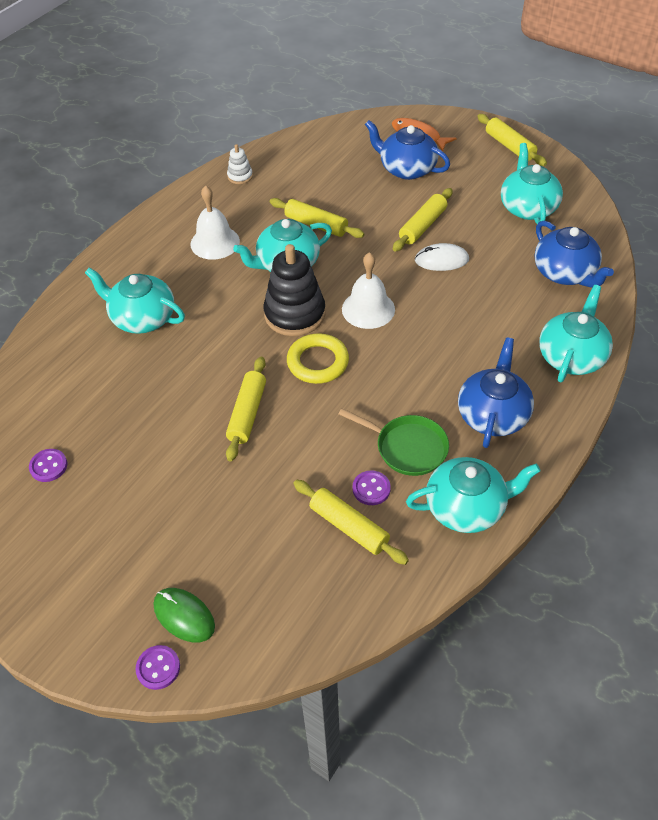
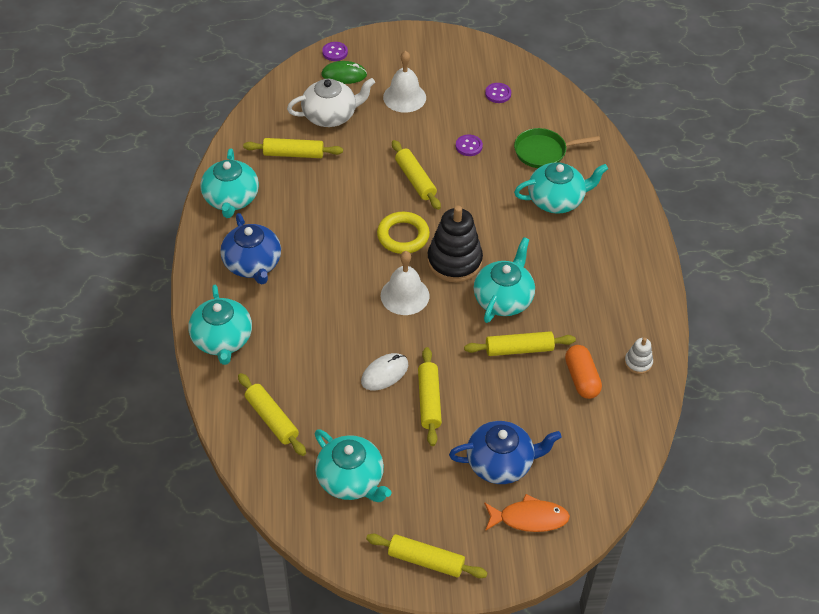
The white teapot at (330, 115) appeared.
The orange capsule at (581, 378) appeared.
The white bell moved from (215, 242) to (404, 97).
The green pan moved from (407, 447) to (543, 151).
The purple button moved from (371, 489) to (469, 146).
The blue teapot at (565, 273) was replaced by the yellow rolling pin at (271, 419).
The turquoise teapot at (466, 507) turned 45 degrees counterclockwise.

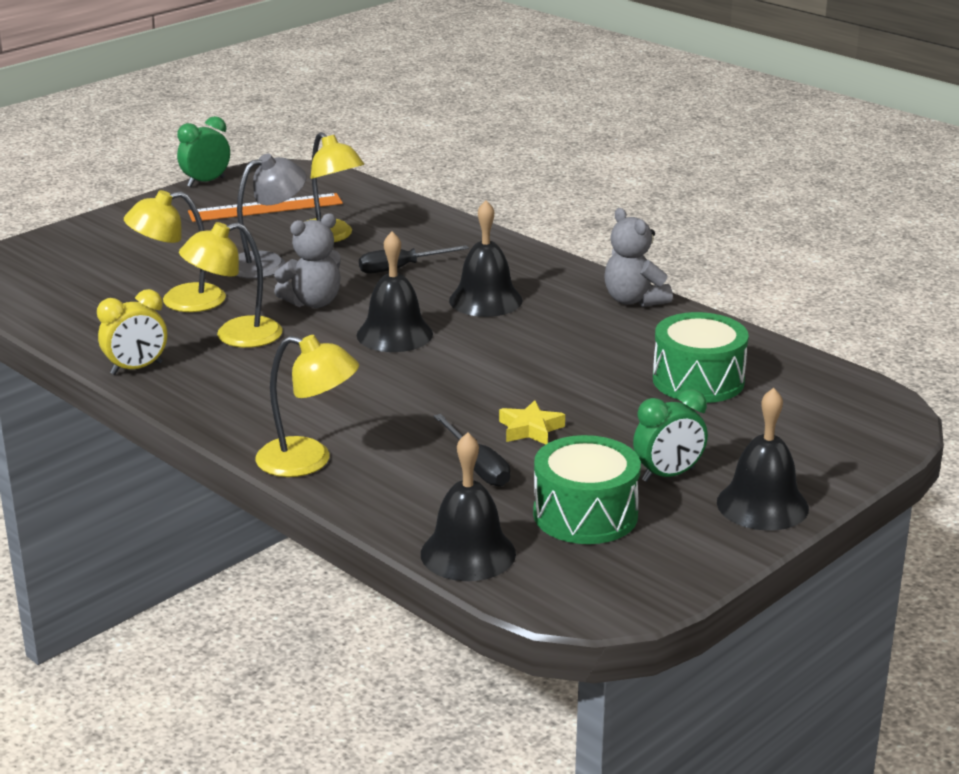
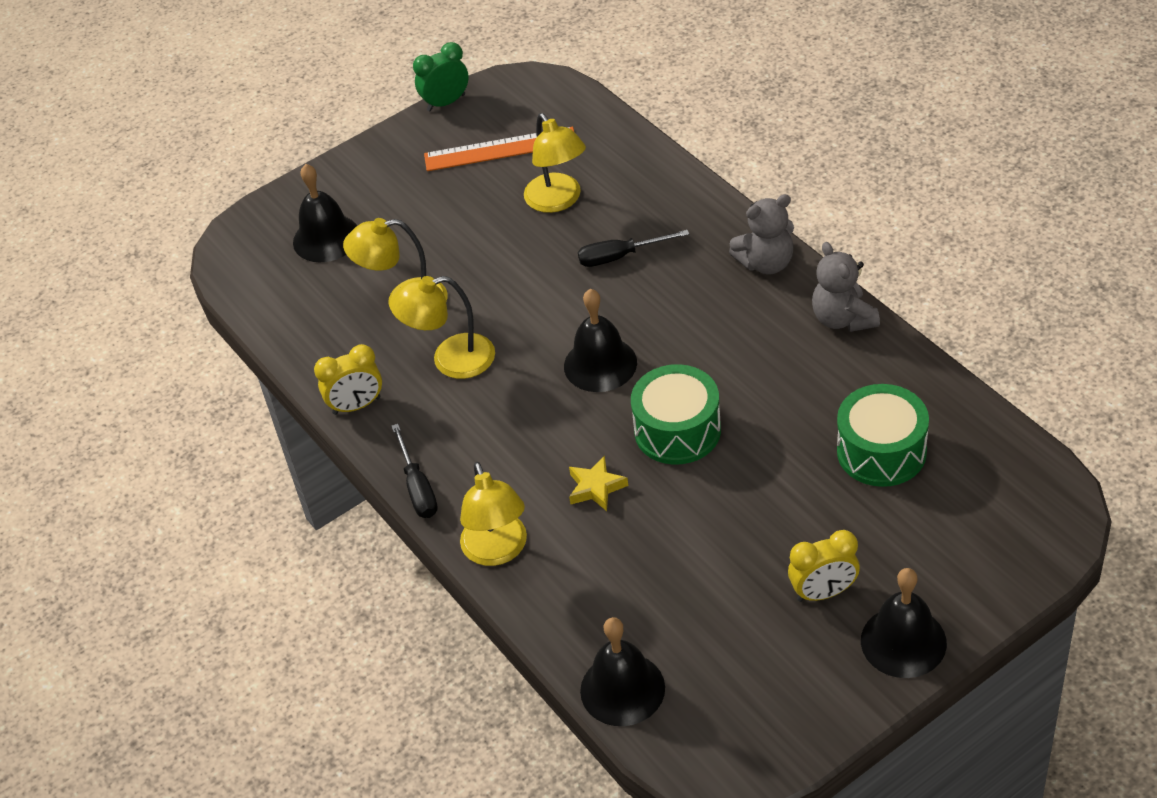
The grey lamp at (268, 263) disappeared.
The grey teddy bear moved from (313, 302) to (766, 263).
The black screwdriver moved from (477, 466) to (417, 487).
The black bell moved from (485, 300) to (326, 238).
The yellow star moved from (530, 429) to (596, 487).
The green drum moved from (585, 514) to (677, 430).
The green clock at (668, 475) became the yellow clock at (823, 592).
The yellow lamp at (308, 461) turned 45 degrees clockwise.

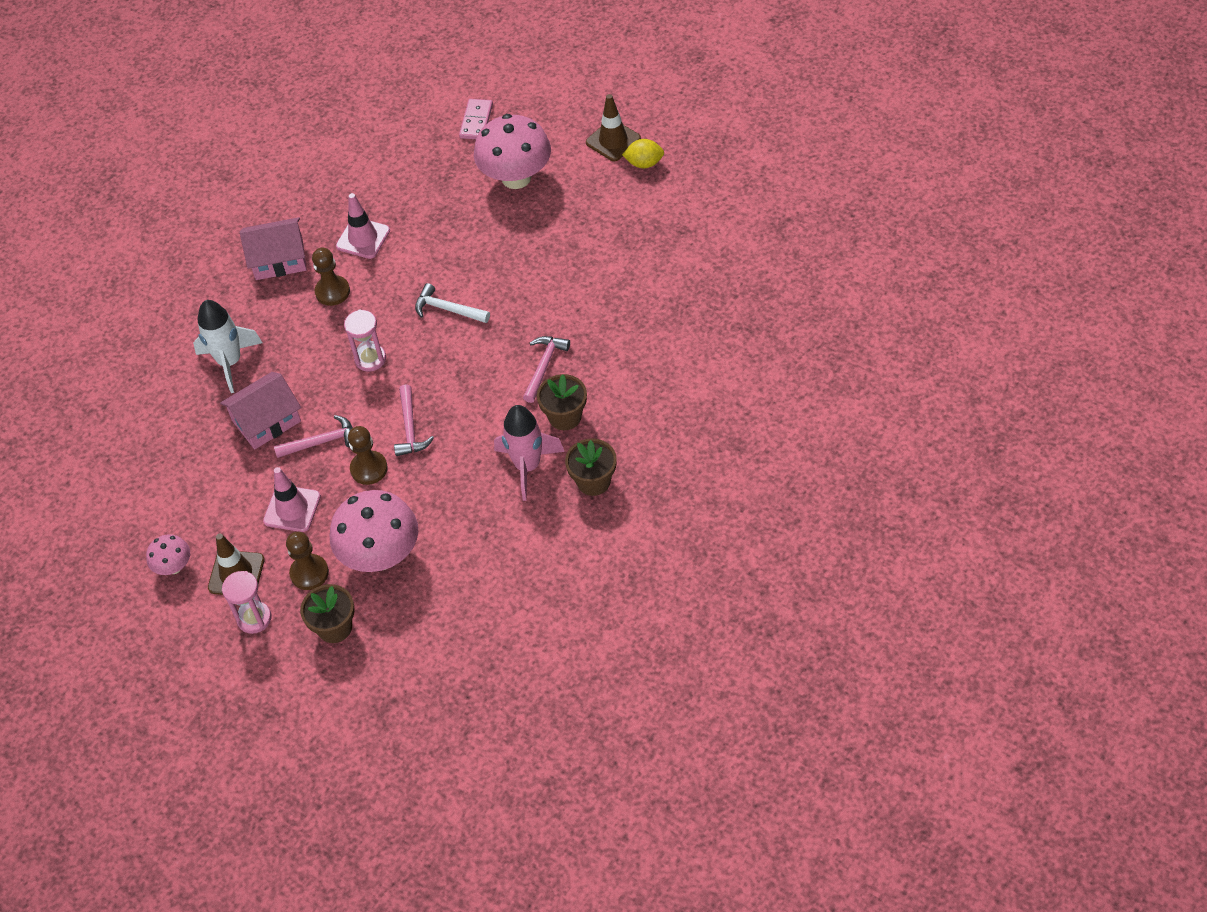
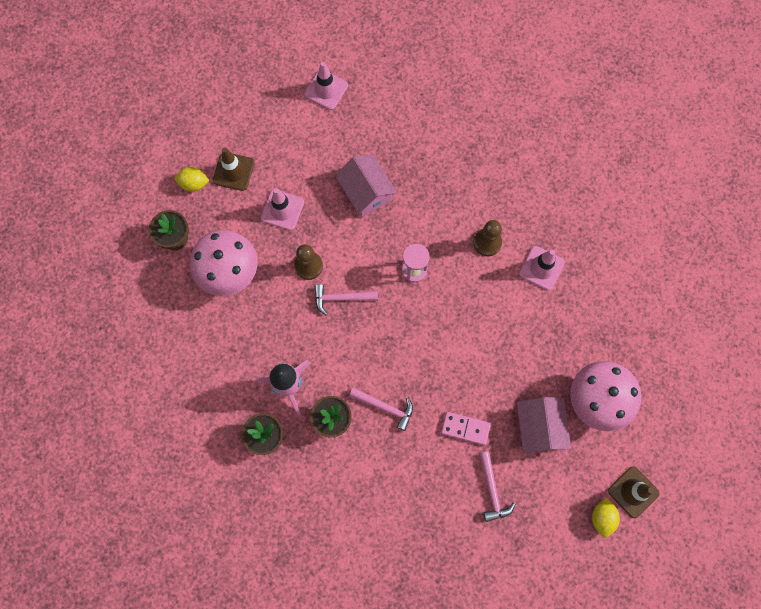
The pink mushroom at (174, 567) disappeared.
The white rocket at (230, 362) disappeared.
The brown pawn at (309, 573) disappeared.
The white hammer at (448, 309) disappeared.
The pink traffic cone at (326, 90) appeared.
The pink house moved from (279, 259) to (539, 427).
The pink hammer moved from (321, 442) to (492, 490).
The pink domino moved from (476, 121) to (465, 428).
The pink hourglass at (254, 618) was replaced by the yellow lemon at (194, 184).

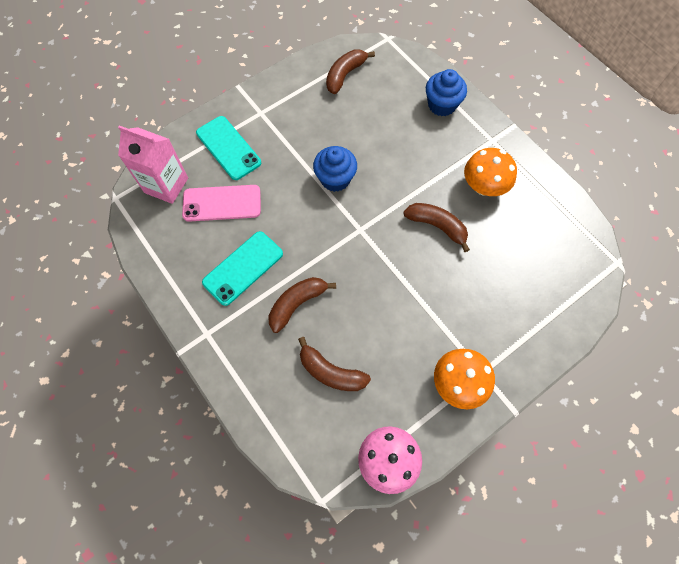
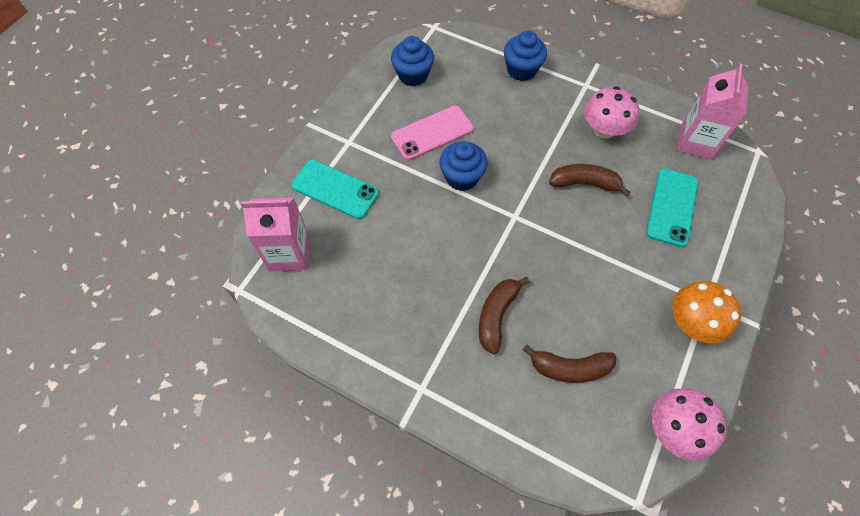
The pink carton at (695, 142) appeared.
The pink phone moved from (222, 203) to (432, 133).
The turquoise phone moved from (243, 268) to (672, 207).
The brown banana at (345, 75) was replaced by the blue cupcake at (413, 75).
The orange mushroom at (483, 186) became the pink mushroom at (604, 130).

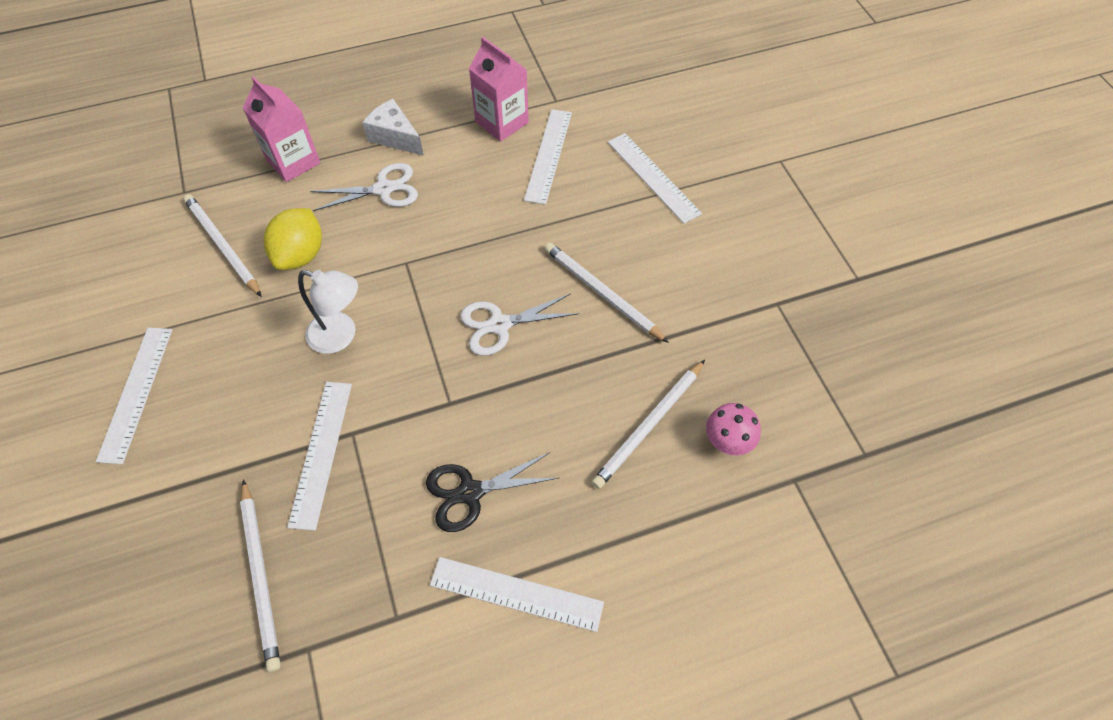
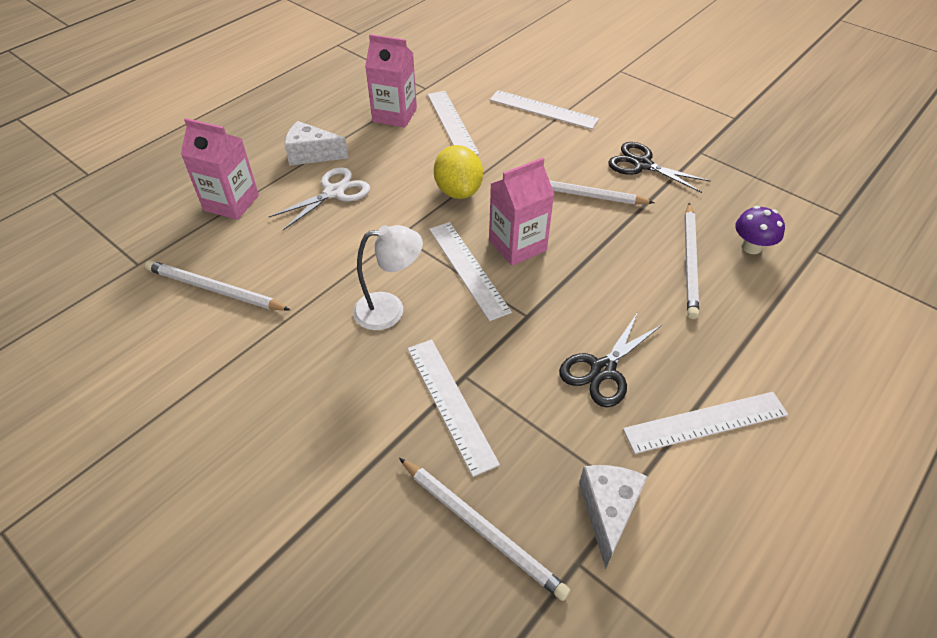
The white cheese at (608, 511) appeared.
The black scissors at (642, 165) appeared.
The white ruler moved from (136, 393) to (468, 269).
The yellow lemon moved from (301, 255) to (458, 191).
The white scissors at (500, 325) was replaced by the pink carton at (517, 245).
The pink mushroom at (727, 441) became the purple mushroom at (751, 247).

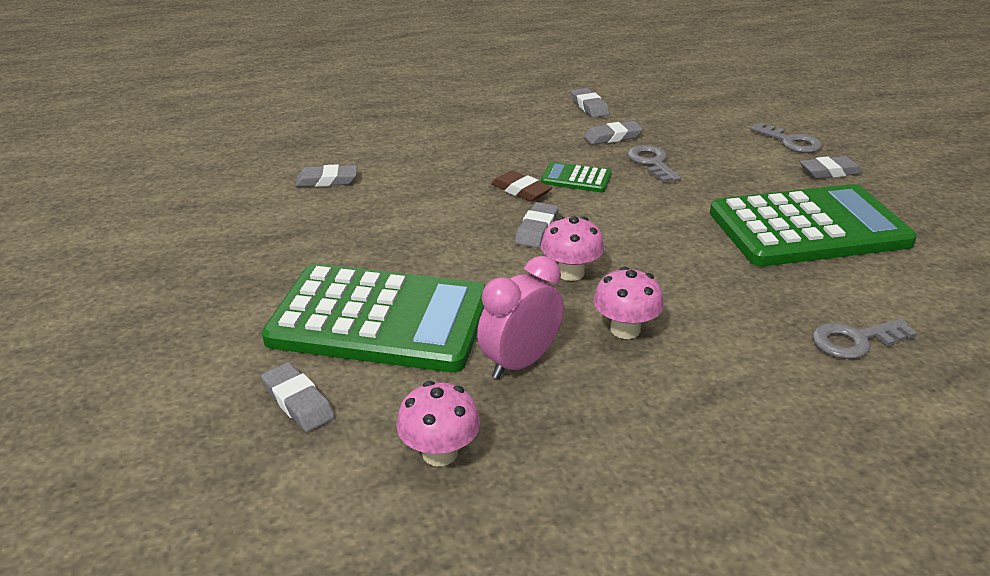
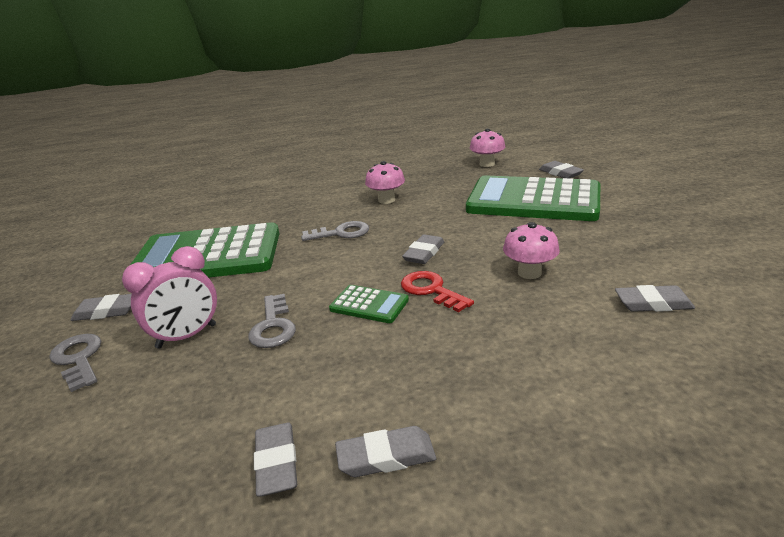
The pink clock moved from (520, 363) to (187, 336).
The pink mushroom moved from (570, 273) to (529, 273).
The grey eraser moved from (612, 137) to (386, 457).
The grey key moved from (855, 341) to (341, 233).
The brown eraser at (521, 190) was replaced by the red key at (431, 290).

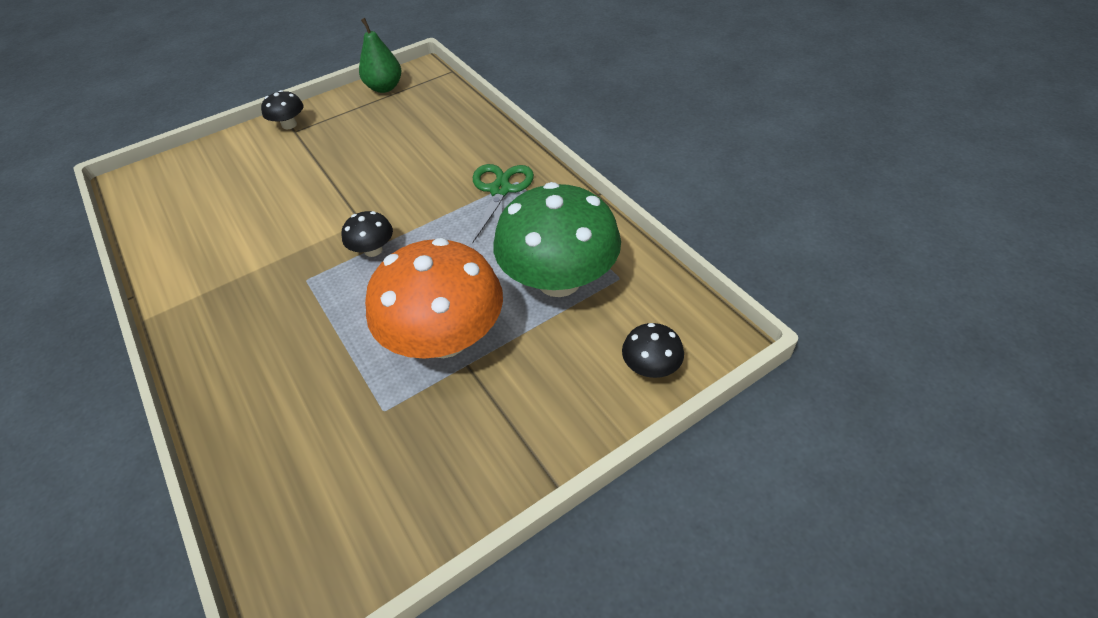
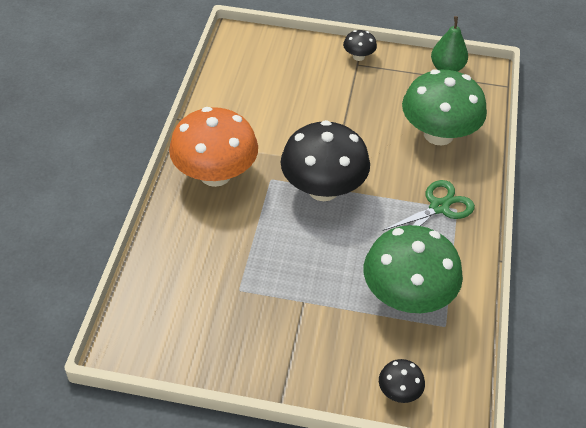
The green mushroom at (438, 134) appeared.
The orange mushroom moved from (445, 339) to (215, 174).
The black mushroom at (373, 250) changed to 2.27 times the size.

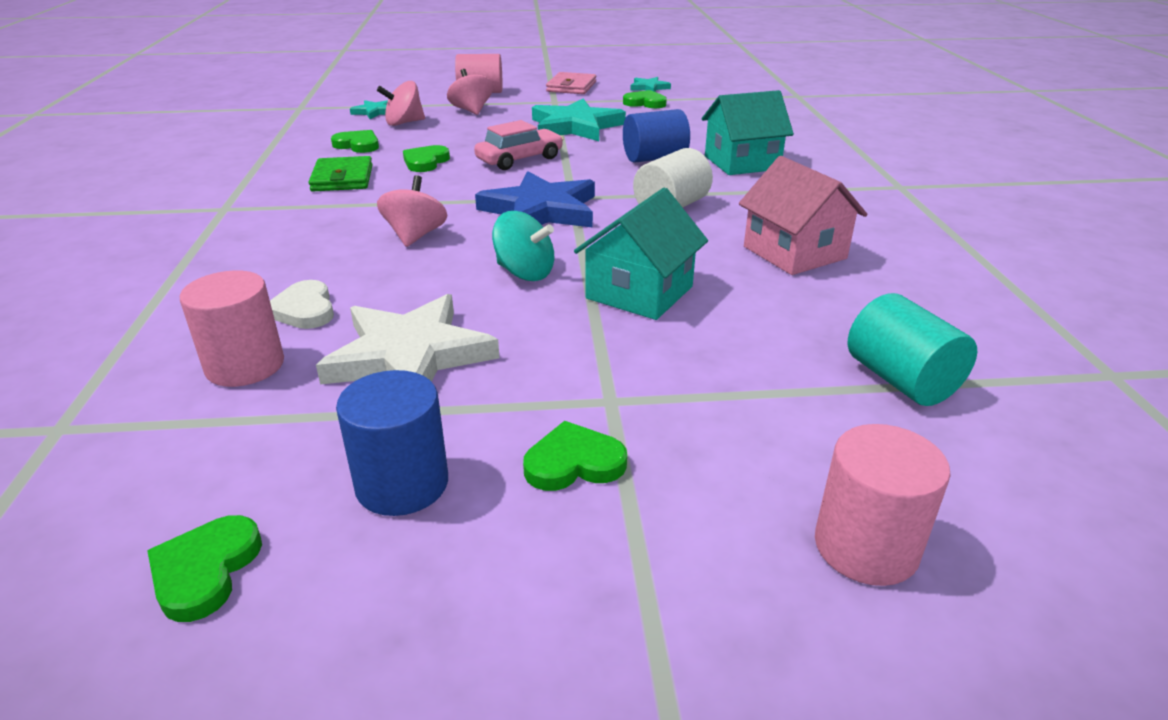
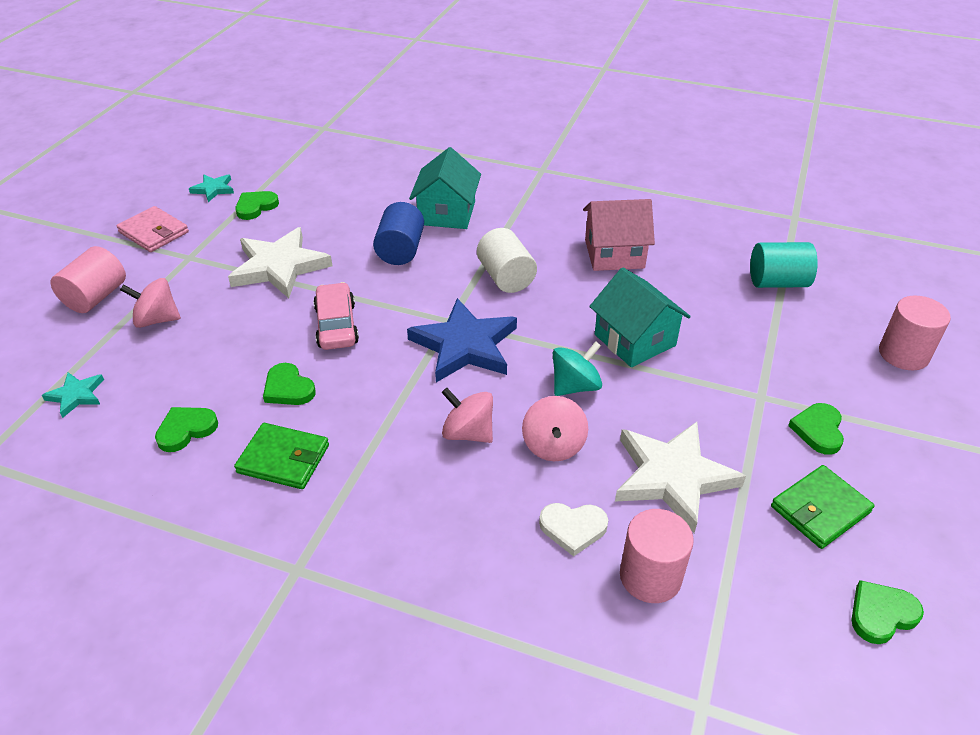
The pink spinning top moved from (404, 123) to (553, 445).
The blue cylinder at (402, 484) was replaced by the green wallet at (820, 509).
The turquoise star at (575, 126) became the white star at (279, 267).
The green heart at (205, 570) turned 120 degrees clockwise.

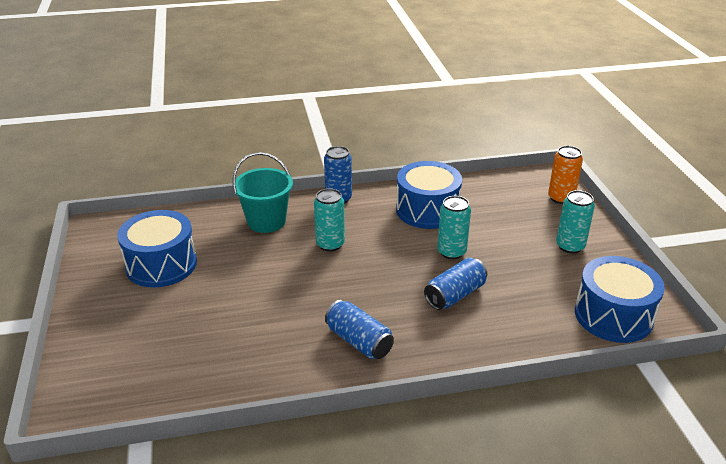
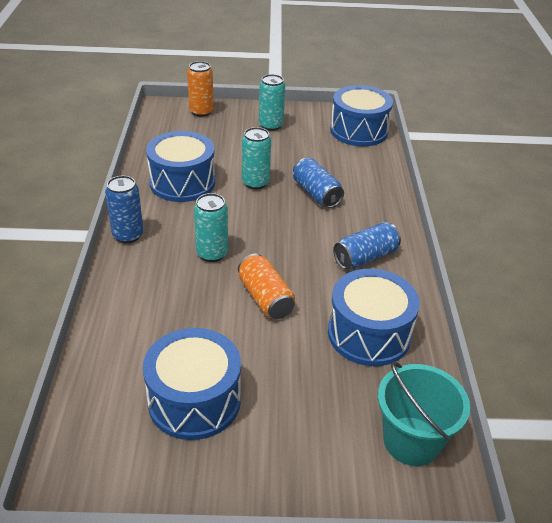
The orange can at (265, 298) appeared.
The blue drum at (369, 334) appeared.
The turquoise bucket moved from (266, 221) to (411, 441).

